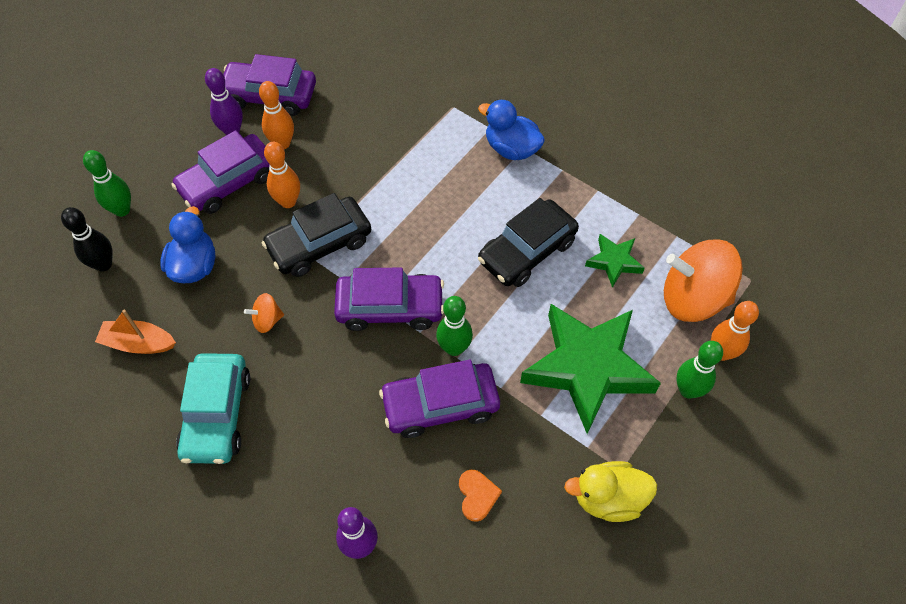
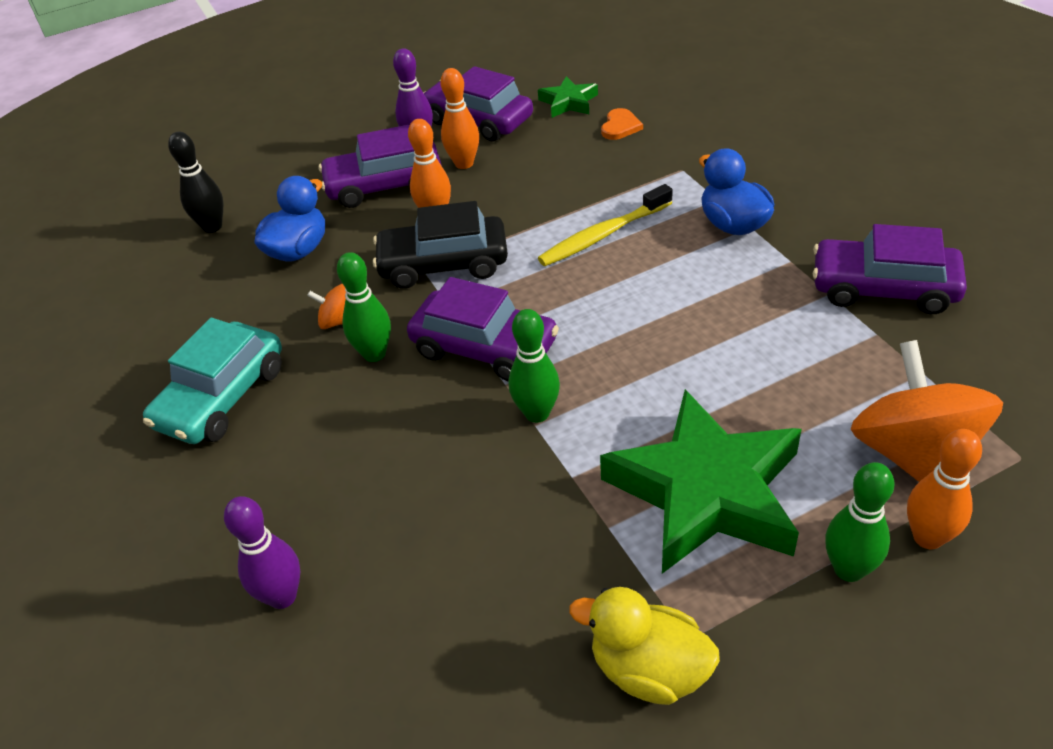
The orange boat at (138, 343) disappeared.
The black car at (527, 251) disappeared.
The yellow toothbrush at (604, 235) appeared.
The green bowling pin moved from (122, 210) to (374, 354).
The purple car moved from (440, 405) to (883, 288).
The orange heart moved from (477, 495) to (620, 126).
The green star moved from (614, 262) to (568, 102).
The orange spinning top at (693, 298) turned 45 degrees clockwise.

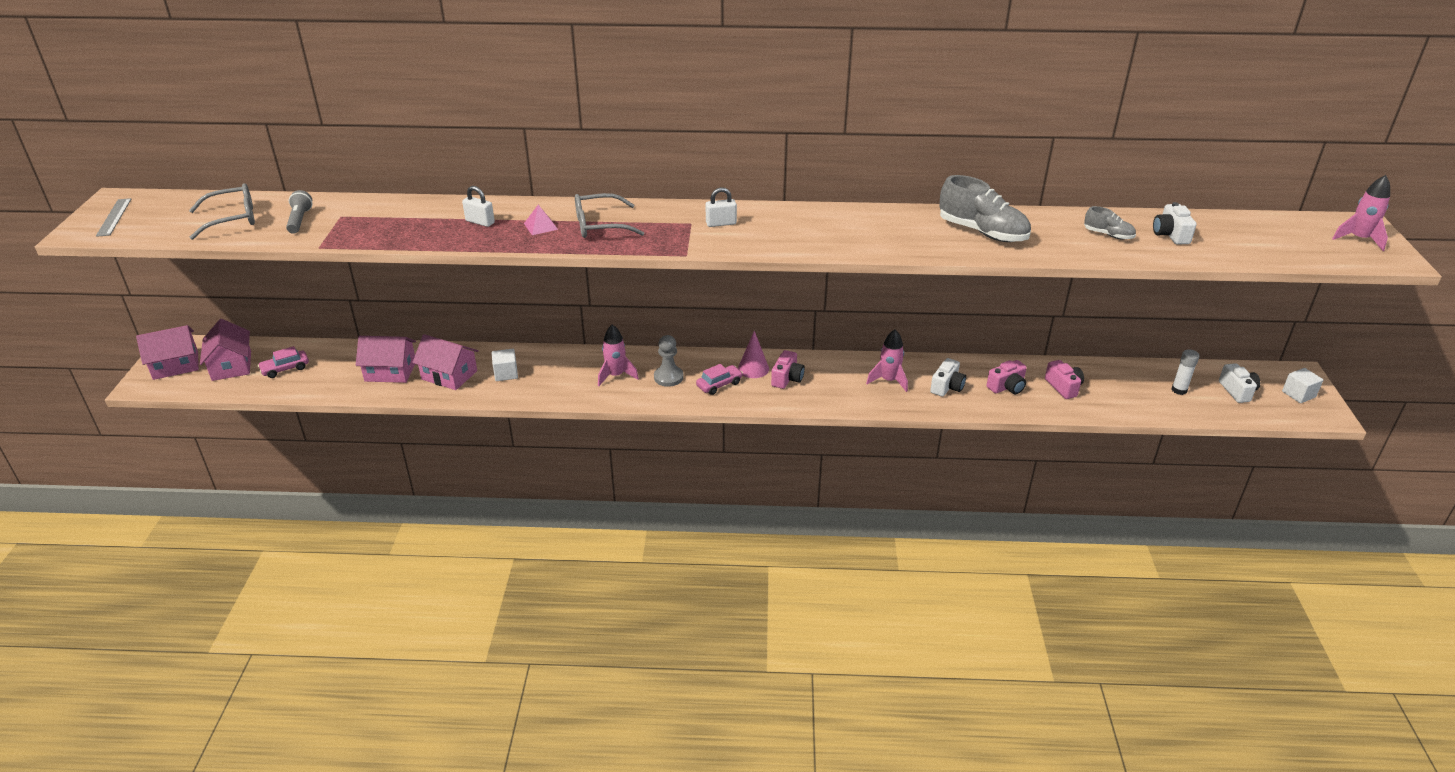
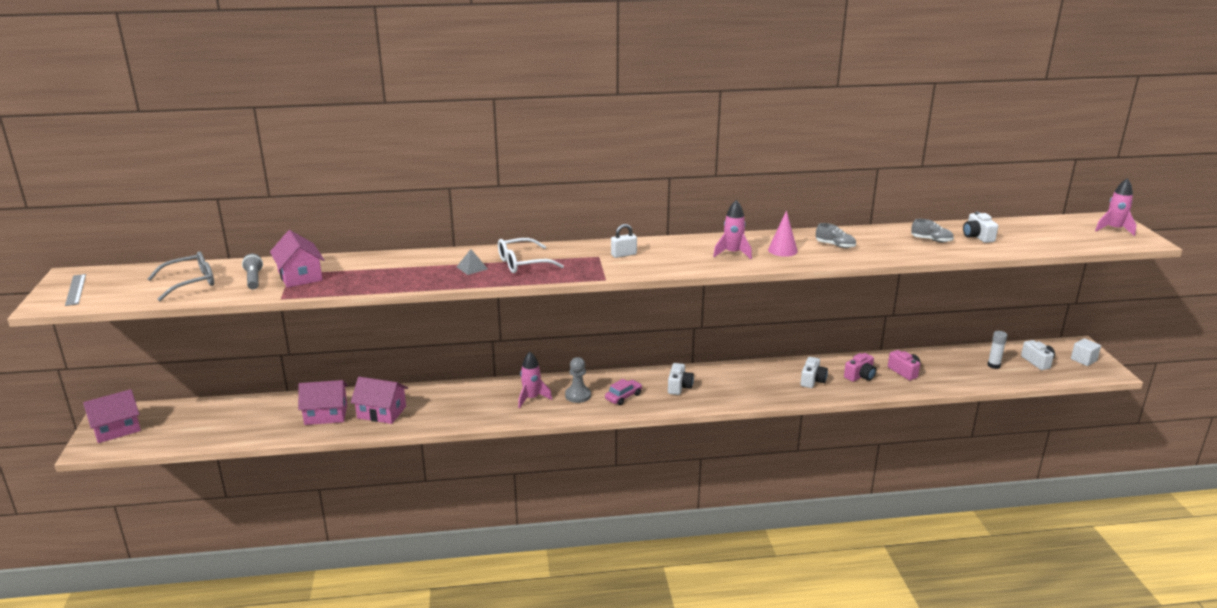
The pink car at (285, 369) disappeared.
The white padlock at (480, 222) disappeared.
The white cube at (506, 373) disappeared.
The pink house moved from (231, 366) to (300, 276).
The pink cone moved from (753, 368) to (782, 250).
The pink rocket moved from (889, 381) to (732, 253).
The pink pyramid at (540, 226) became the grey pyramid at (472, 268).
The grey glasses at (600, 225) became the white glasses at (523, 263).
The pink camera at (787, 378) became the white camera at (679, 387).
The grey shoe at (982, 232) changed to 0.52 times the size.

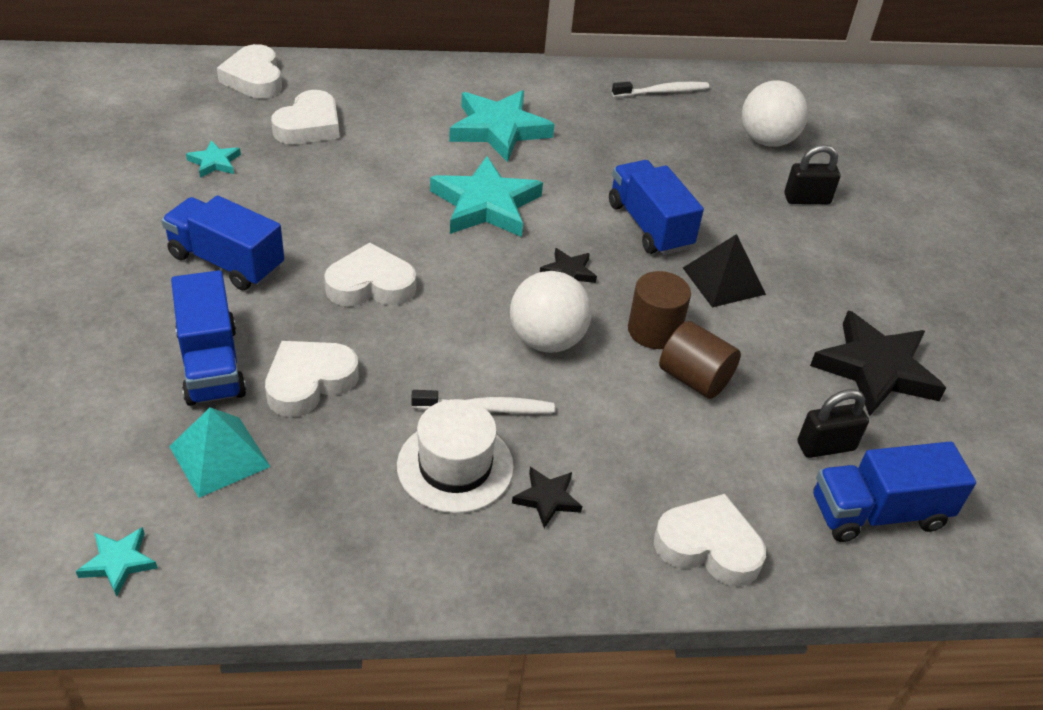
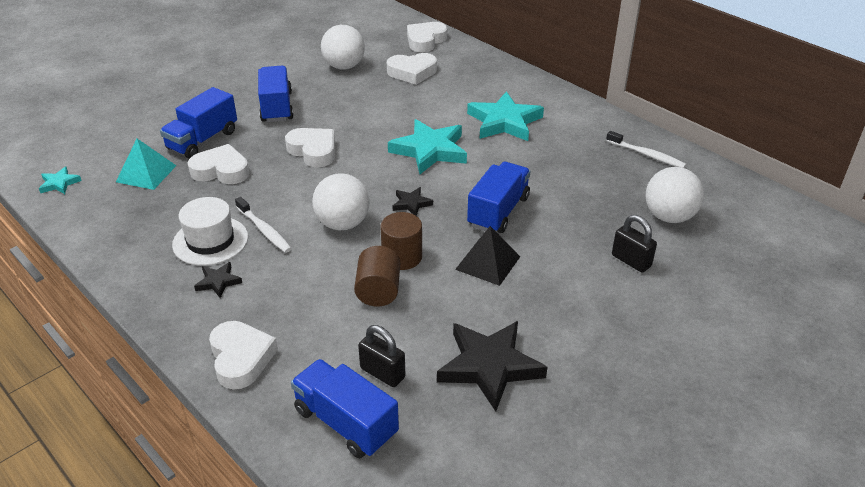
The turquoise star at (214, 162) was replaced by the white ball at (344, 66).

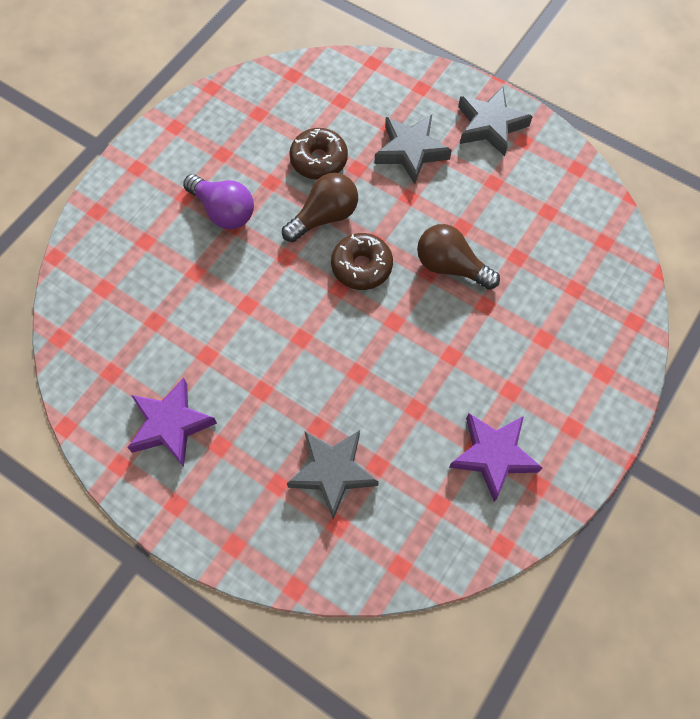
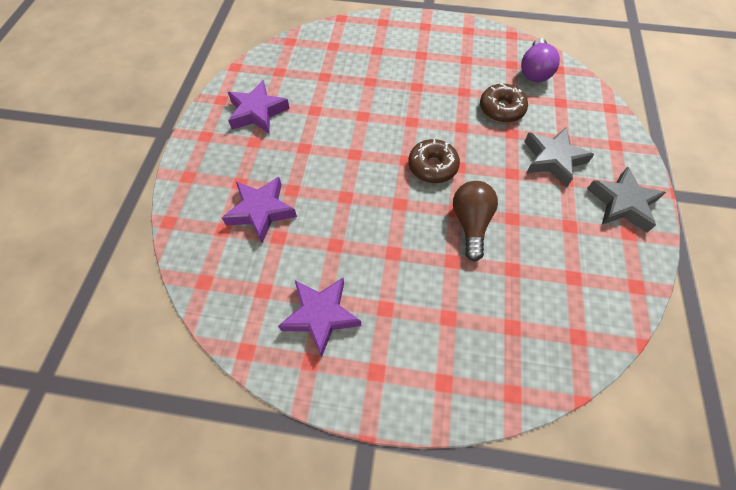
The brown light bulb at (324, 217) disappeared.
The purple light bulb moved from (223, 211) to (534, 71).
The grey star at (332, 472) became the purple star at (261, 211).

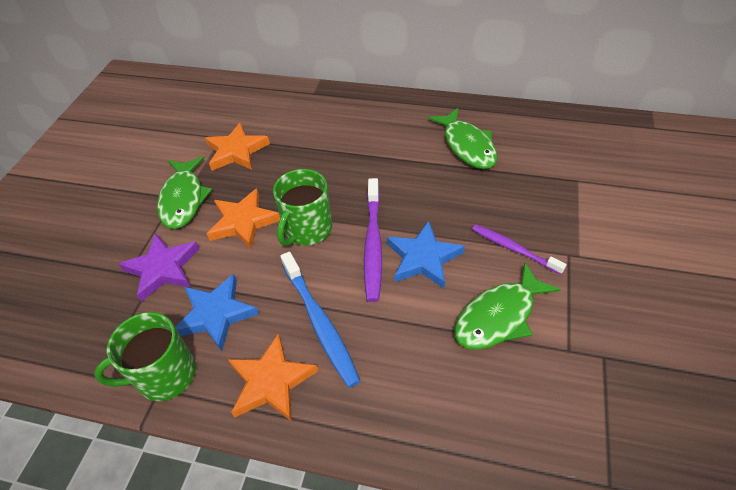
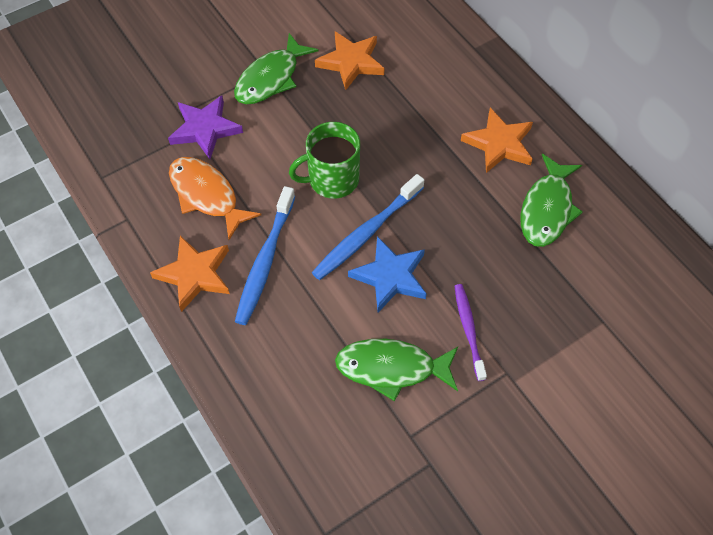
The green mug at (164, 375) disappeared.
The orange star moved from (243, 222) to (499, 144).
The blue star at (216, 314) was replaced by the orange fish at (207, 195).
The purple toothbrush at (373, 244) became the blue toothbrush at (366, 233).

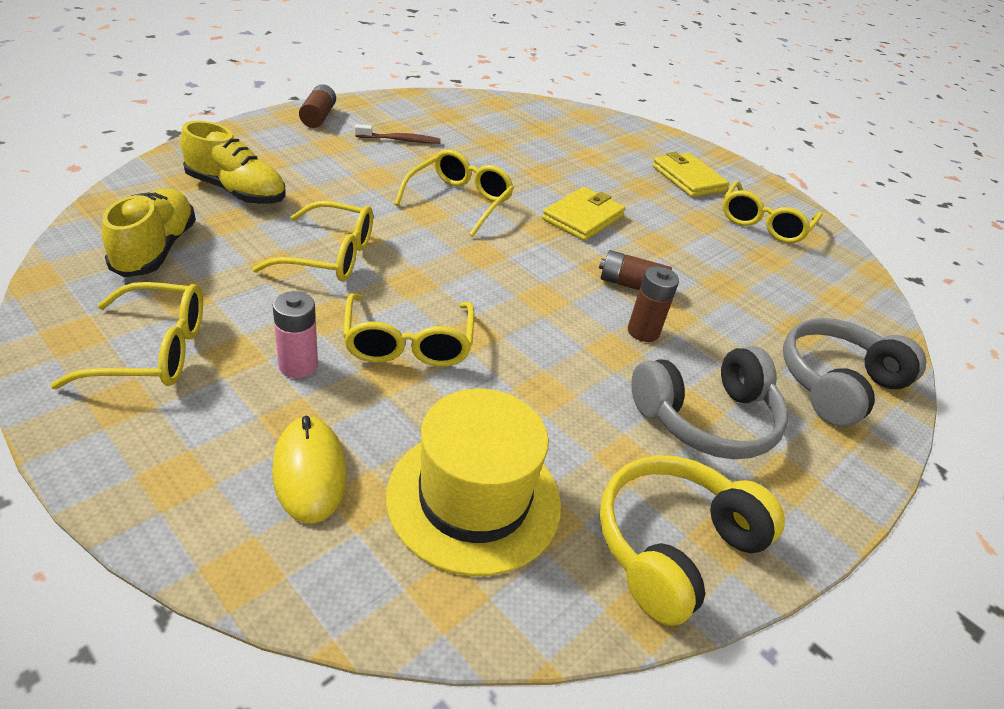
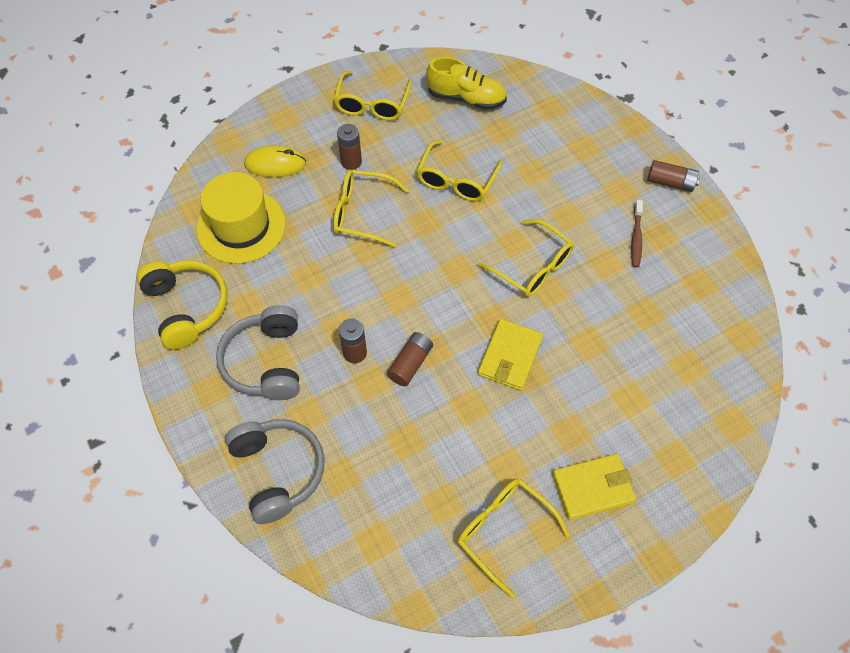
The yellow shoe at (237, 191) disappeared.
The pink battery at (298, 365) became the brown battery at (351, 161).
The yellow wallet at (583, 217) turned 60 degrees clockwise.

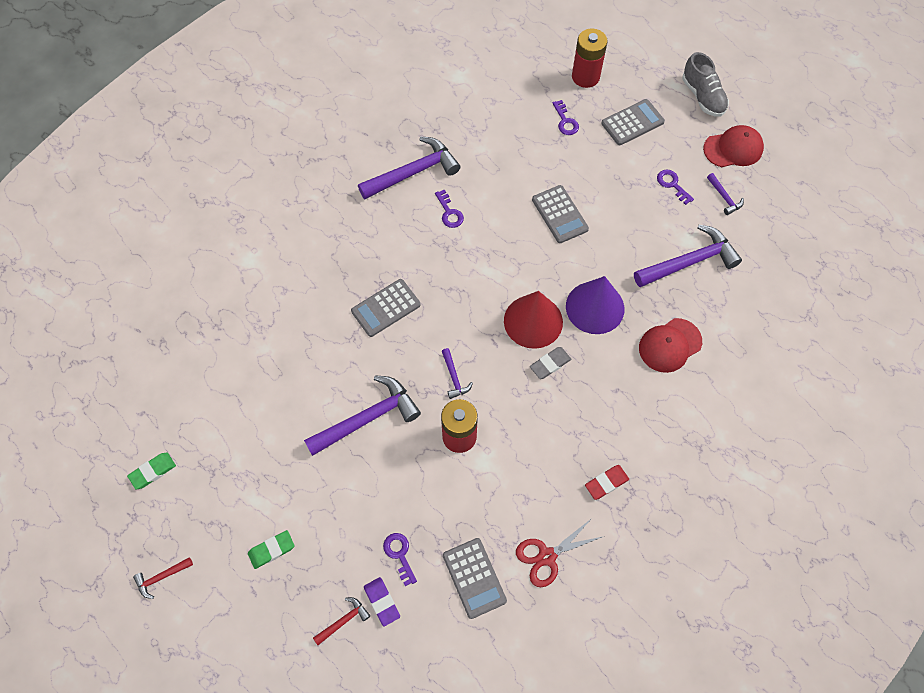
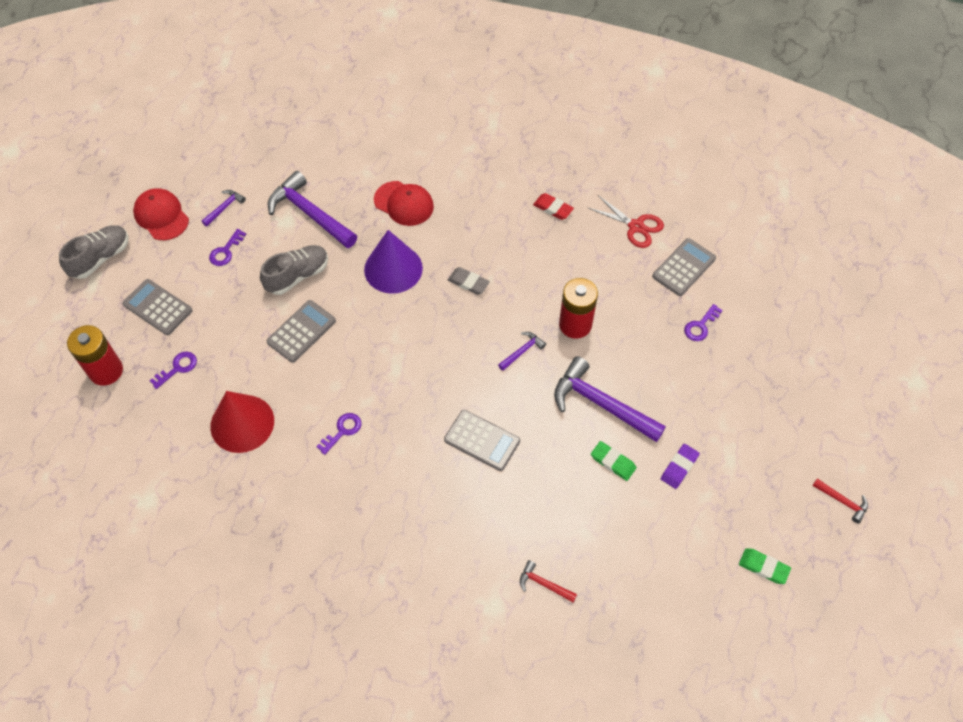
The purple hammer at (413, 172) disappeared.
The grey shoe at (297, 276) appeared.
The green eraser moved from (271, 550) to (613, 462).
The red hammer moved from (343, 620) to (543, 584).
The purple eraser moved from (382, 602) to (679, 467).
The red cone moved from (533, 321) to (242, 423).

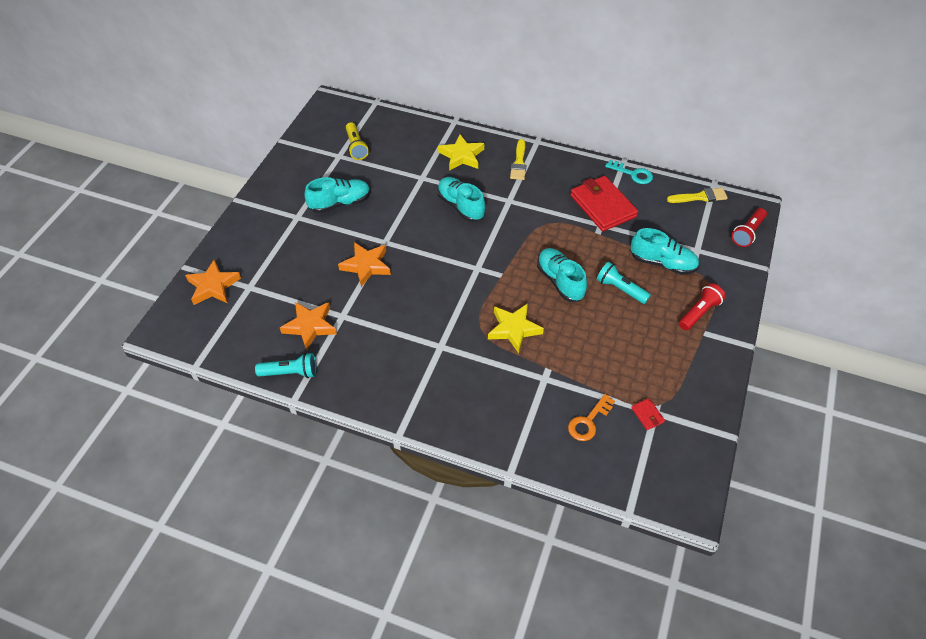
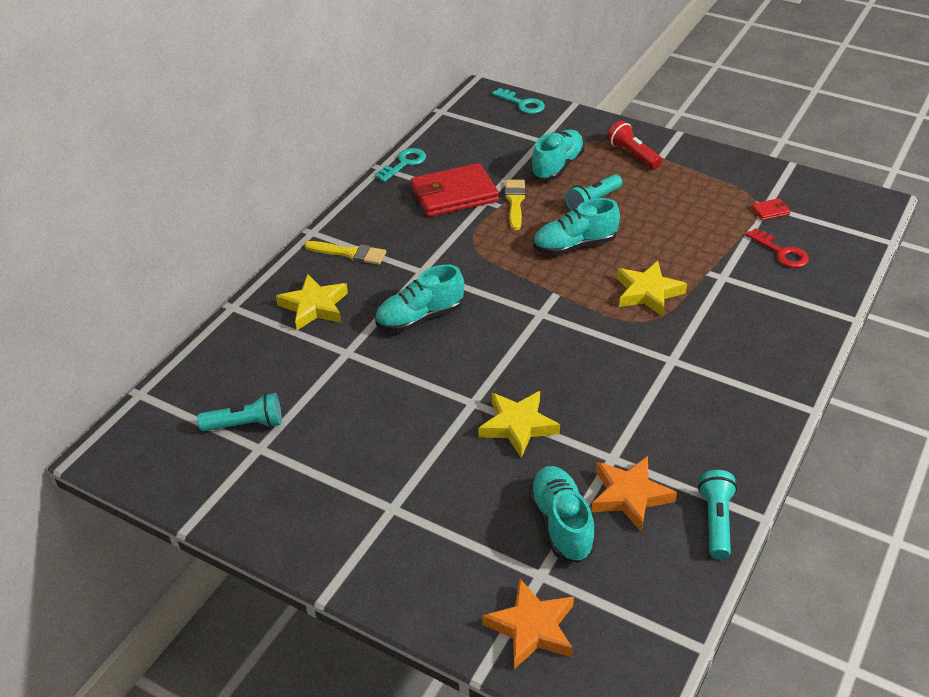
The turquoise shoe moved from (340, 203) to (561, 524).
The yellow brush moved from (700, 197) to (515, 202).
The red flashlight at (748, 233) was replaced by the turquoise key at (522, 104).
The orange star at (366, 266) became the yellow star at (518, 426).
The yellow flashlight at (356, 147) became the turquoise flashlight at (245, 424).
The orange key at (588, 422) became the red key at (781, 252).

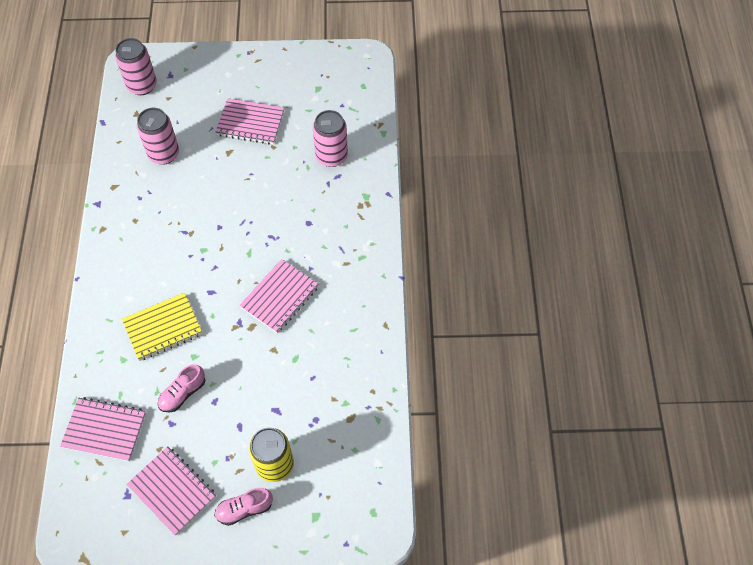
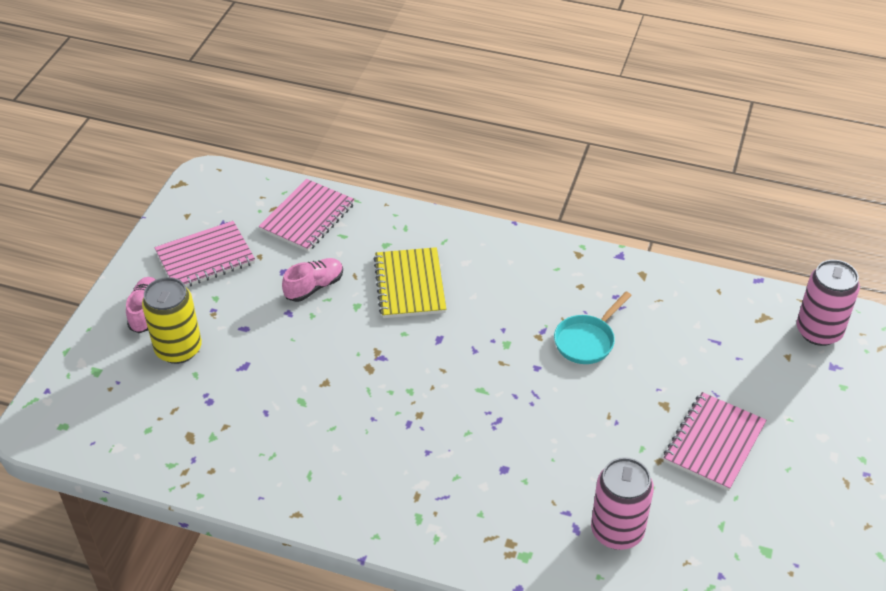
The pink can at (164, 154) disappeared.
The pink notebook at (279, 297) disappeared.
The turquoise pan at (587, 340) appeared.
The pink shoe at (183, 393) turned 75 degrees clockwise.

